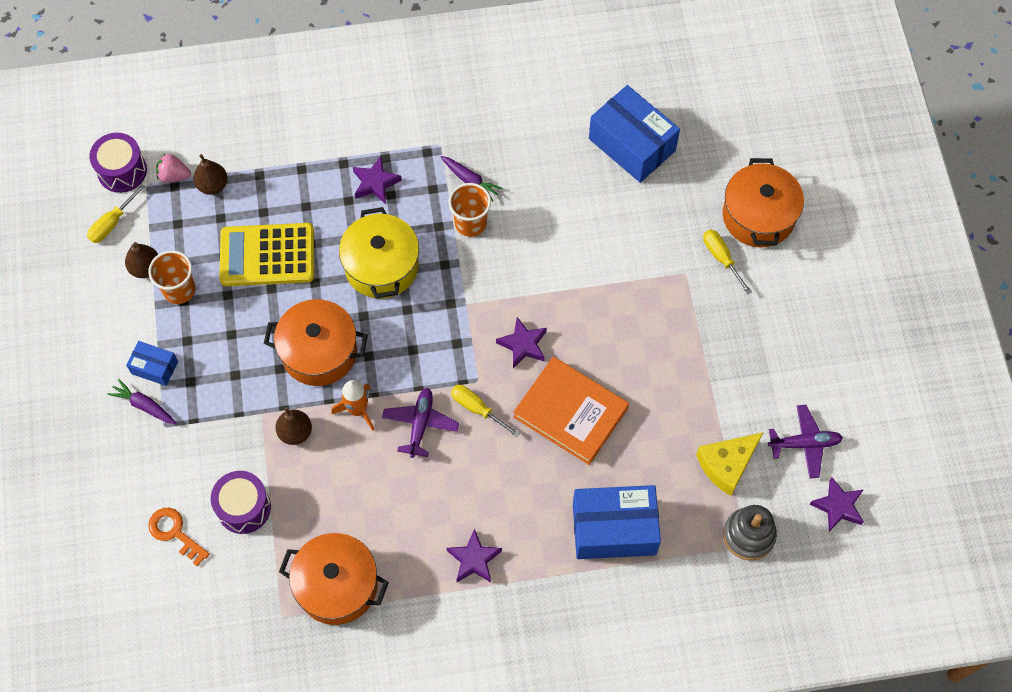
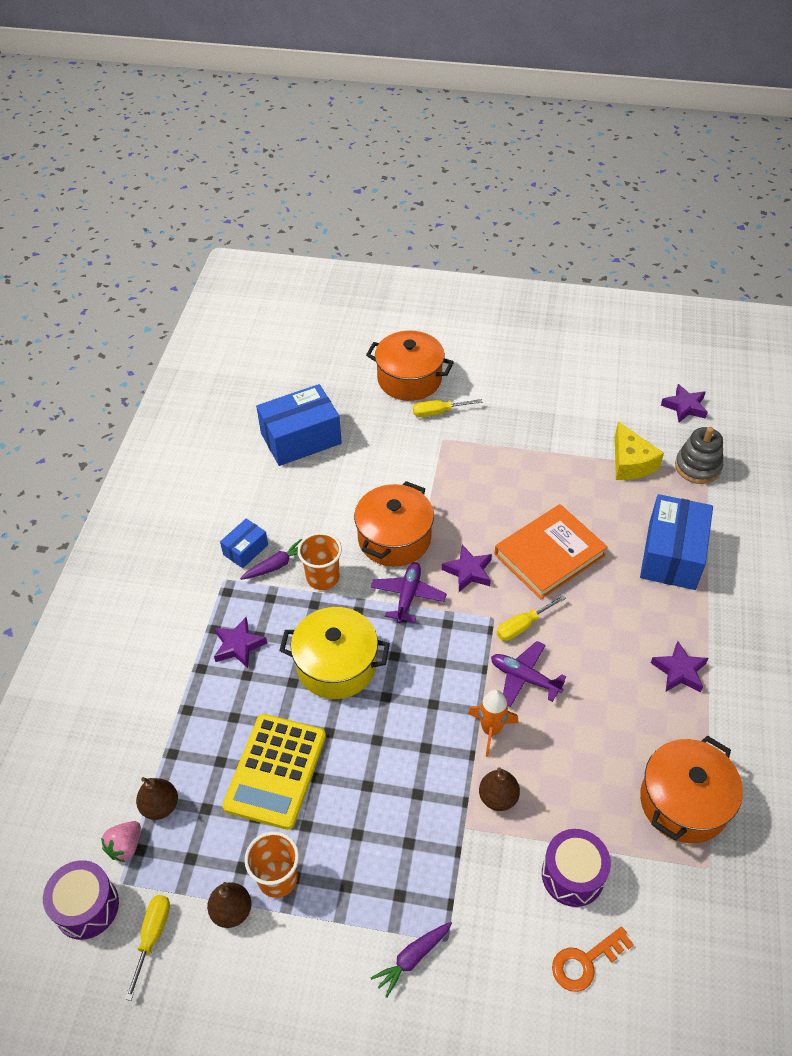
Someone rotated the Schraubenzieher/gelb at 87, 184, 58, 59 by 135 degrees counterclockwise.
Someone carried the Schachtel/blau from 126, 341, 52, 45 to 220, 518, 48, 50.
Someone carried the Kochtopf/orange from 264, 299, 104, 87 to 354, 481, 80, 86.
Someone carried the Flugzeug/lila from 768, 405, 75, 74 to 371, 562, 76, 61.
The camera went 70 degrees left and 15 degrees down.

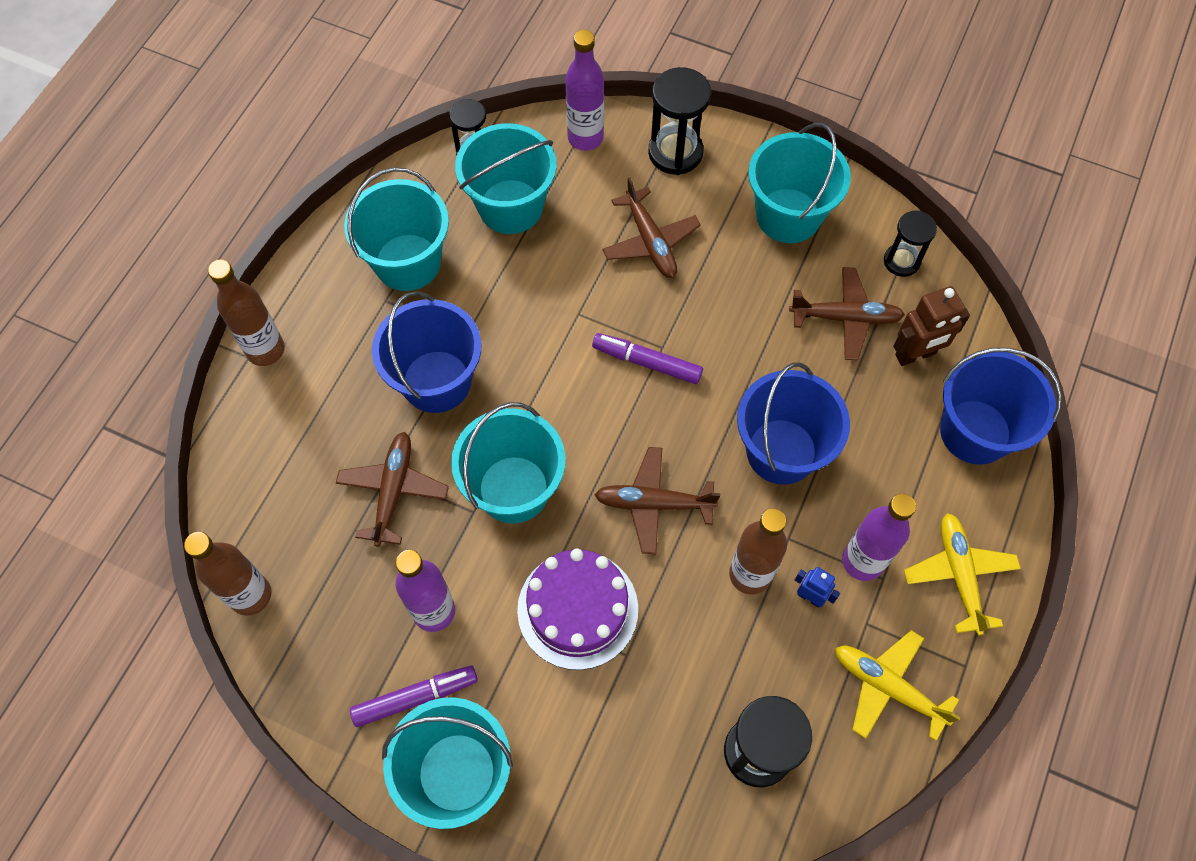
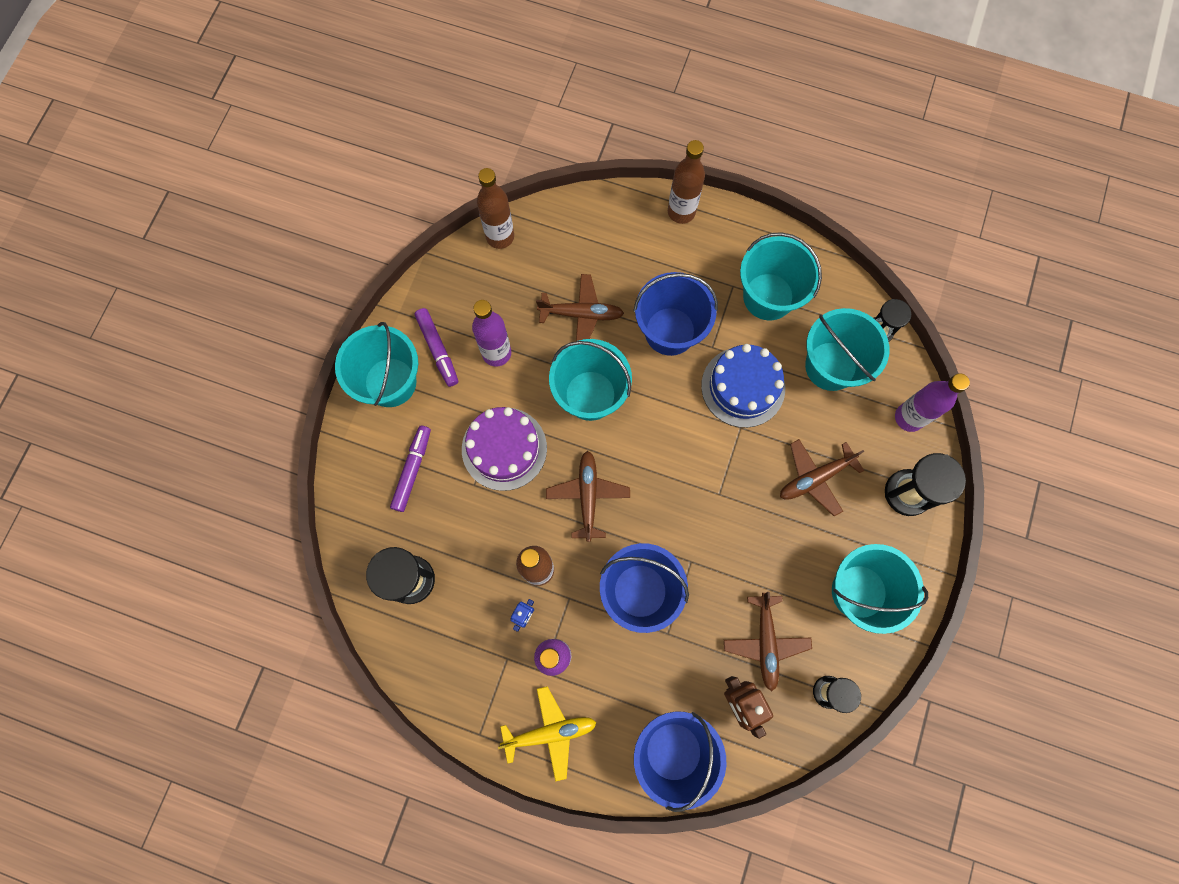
Someone carried the Filzstift/lila from 592, 333, 111, 51 to 390, 426, 41, 86.
Someone put down the Kuchen/blau at 701, 344, 84, 84.
Someone took away the Flugzeug/gelb at 835, 630, 126, 111.
The camera went 85 degrees right and 10 degrees up.

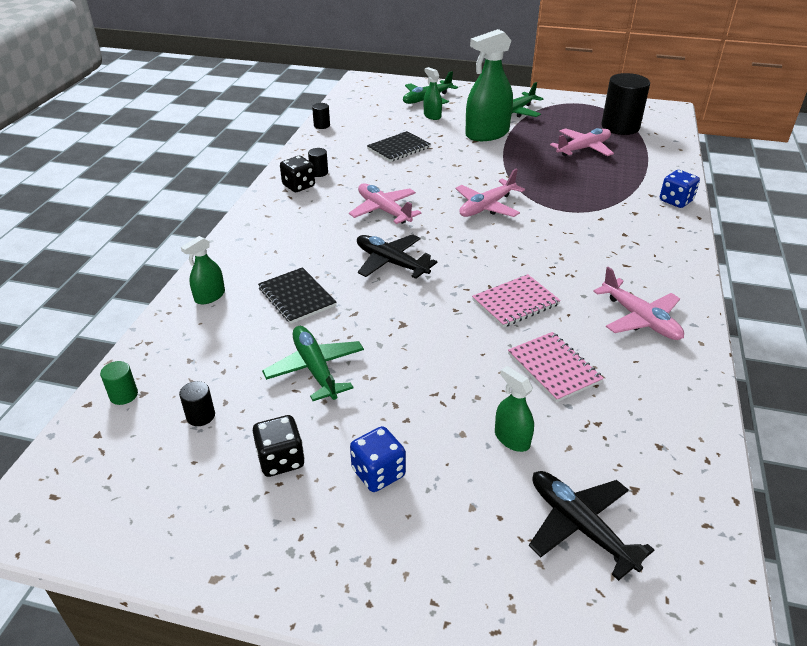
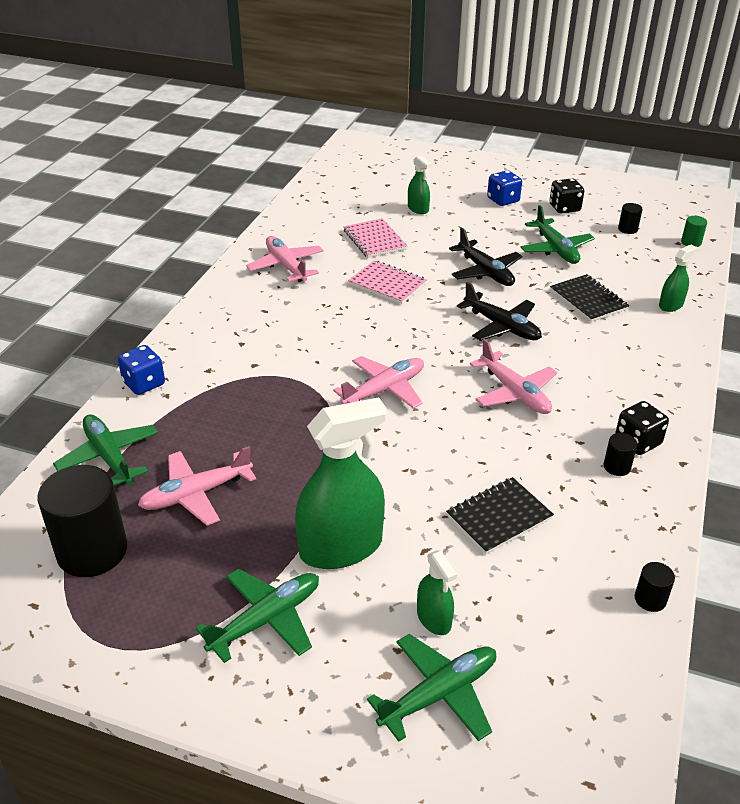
Someone put down the Flugzeug/grün at 53, 414, 105, 72.
Someone rotated the Notizbuch/rosa at 472, 274, 89, 54 by 60 degrees clockwise.
Someone carried the Flugzeug/schwarz from 529, 471, 125, 110 to 449, 228, 73, 58.
The camera went 175 degrees left and 0 degrees up.

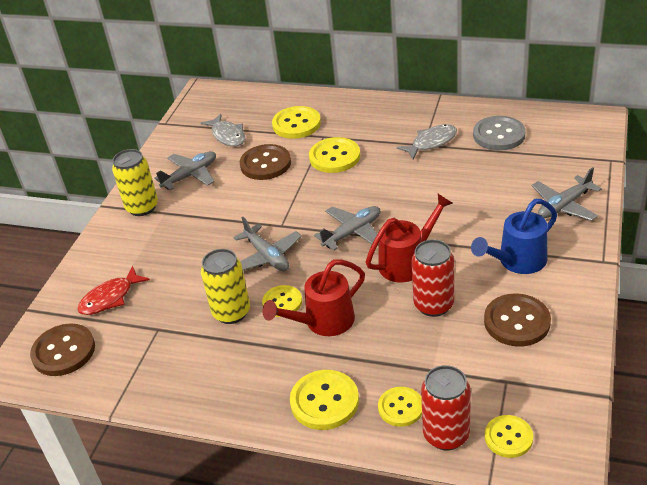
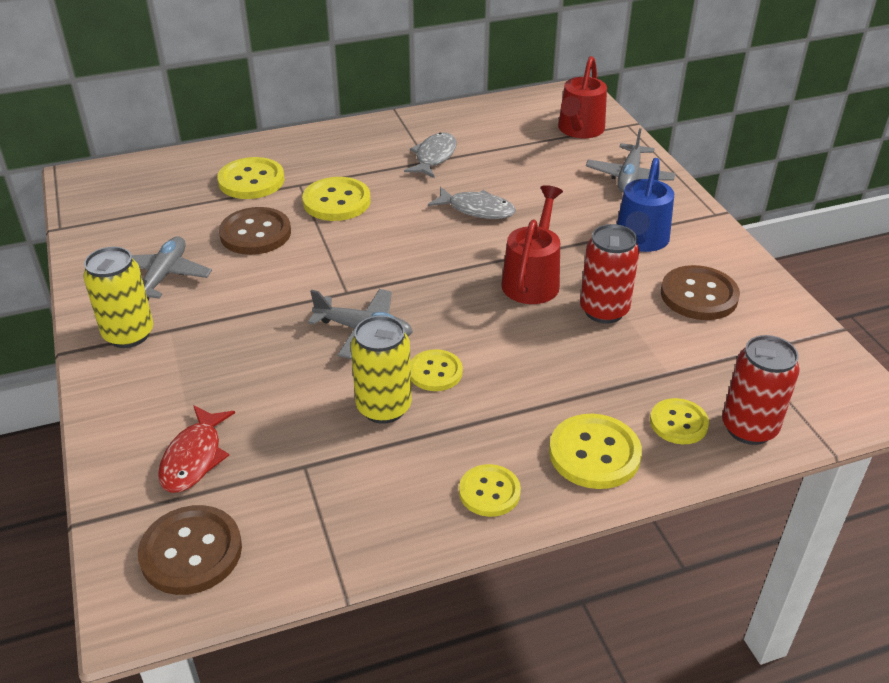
Someone carried the Fisch/grau from 201, 114, 44, 32 to 428, 187, 88, 32.
Someone carried the Knopf/gelb from 485, 415, 48, 43 to 459, 464, 62, 53.
Someone carried the Gießkanne/rot from 262, 259, 103, 77 to 558, 56, 49, 82.
Someone took away the Flugzeug/grau at 314, 206, 66, 44.
Someone took away the Knopf/grau at 473, 116, 53, 35.
The camera went 40 degrees left and 0 degrees up.

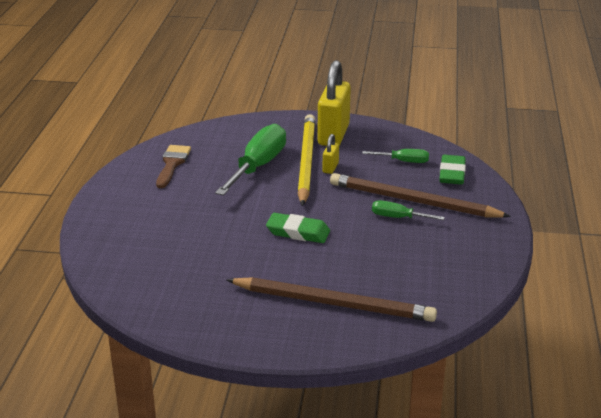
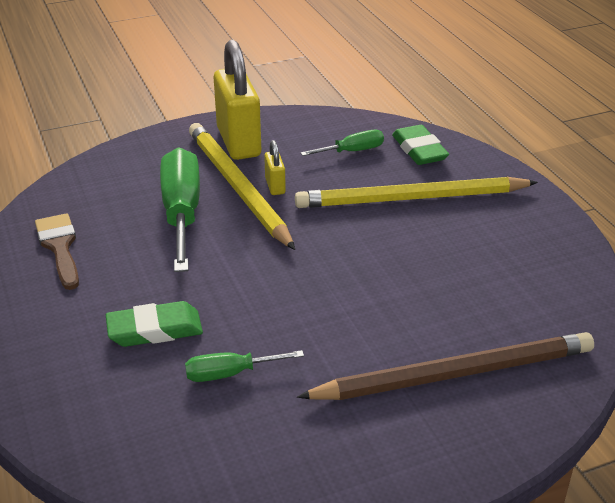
Someone carried the Radiergummi/grün from 266, 213, 64, 30 to 106, 301, 97, 46.
Someone carried the Schraubenzieher/grün from 372, 200, 73, 20 to 185, 350, 119, 32.
Someone repainted the Bleistift/braun at 330, 173, 181, 45, which became the Bleistift/gelb at 295, 177, 243, 31.
The camera went 30 degrees left and 5 degrees up.

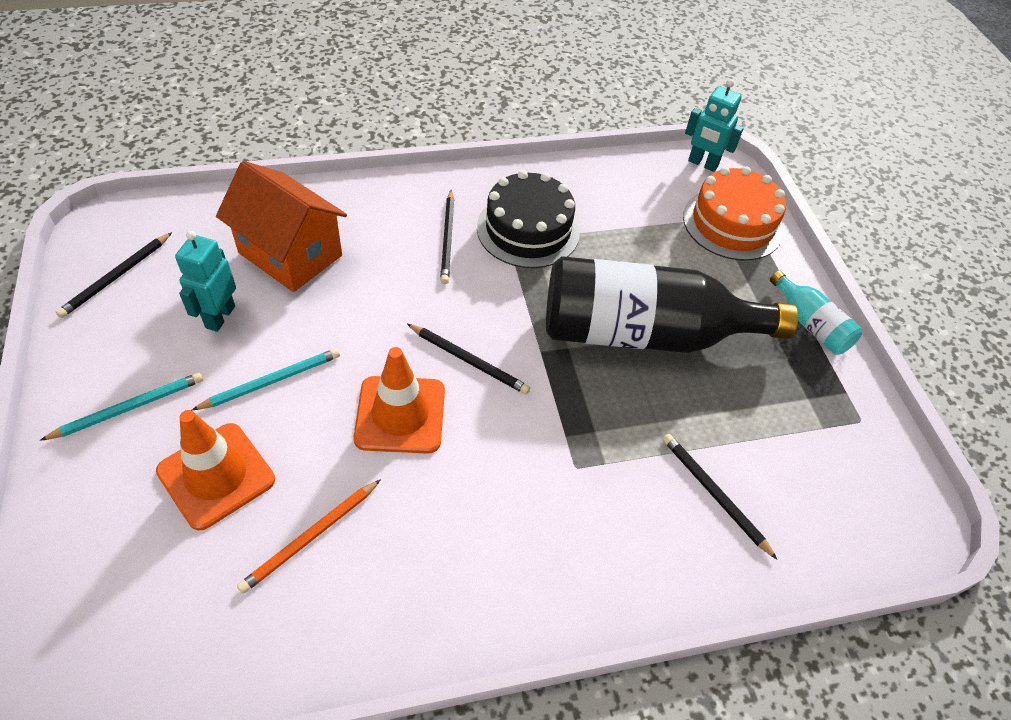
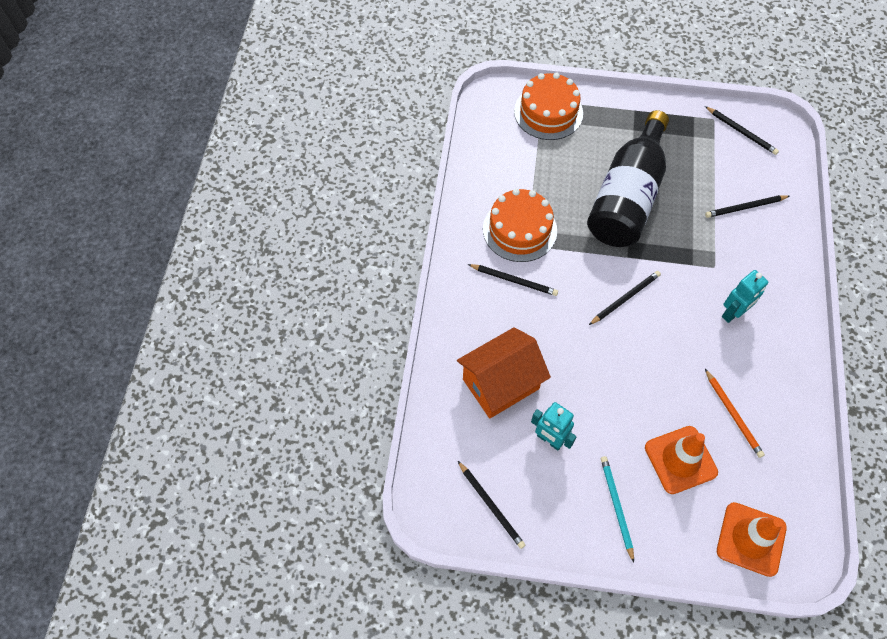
Someone repainted the Kuchen/schwarz at 477, 170, 103, 98, which became the Kuchen/orange at 483, 189, 74, 73.
Someone put down the Bleistift/schwarz at 705, 106, 74, 49.
Someone carried the Leitkegel/orange from 354, 347, 91, 107 to 717, 502, 70, 75.
Someone carried the Roboter/türkis from 685, 79, 59, 93 to 722, 270, 46, 53.
Someone took away the Bleistift/türkis at 192, 348, 148, 62.
Someone took away the Flasche/türkis at 770, 270, 92, 85.
The camera went 65 degrees left and 10 degrees up.

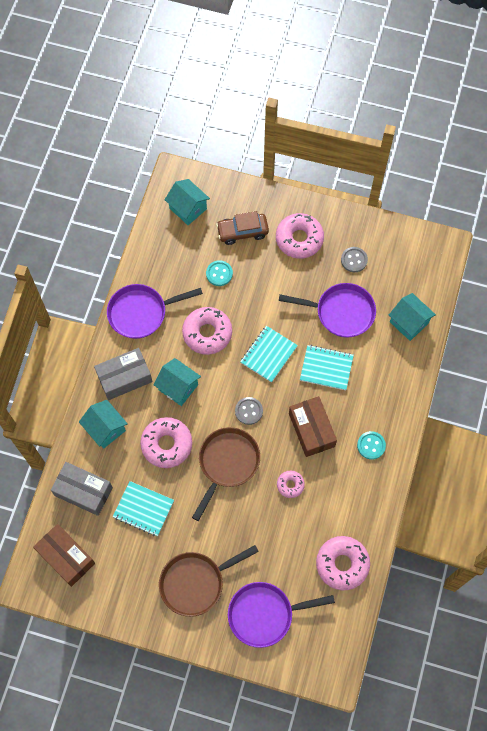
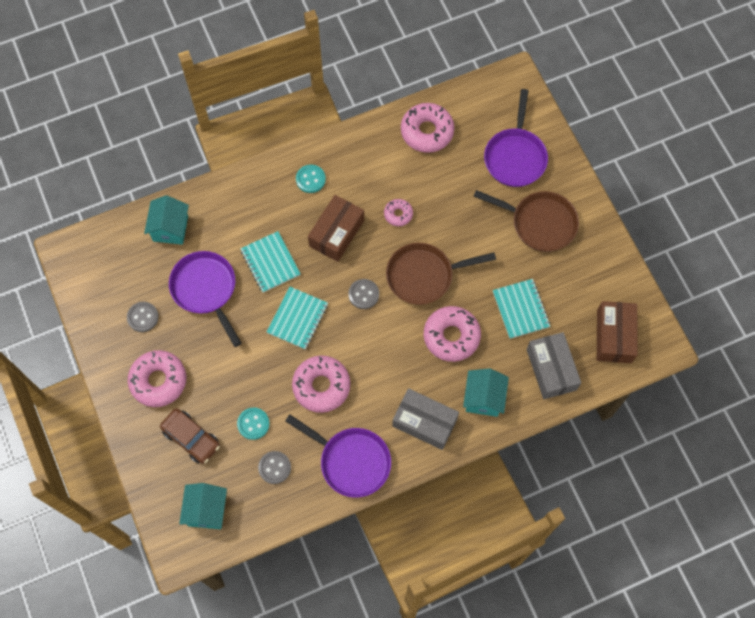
Someone put down the Knopf/grau at 258, 451, 33, 33.
Someone rotated the Notizbuch/türkis at 240, 326, 58, 57 by 60 degrees counterclockwise.
Someone rotated the Pfanne/lila at 228, 582, 107, 66 by 60 degrees clockwise.
Someone took away the Haus/türkis at 153, 358, 48, 48.
The camera went 130 degrees left and 0 degrees up.

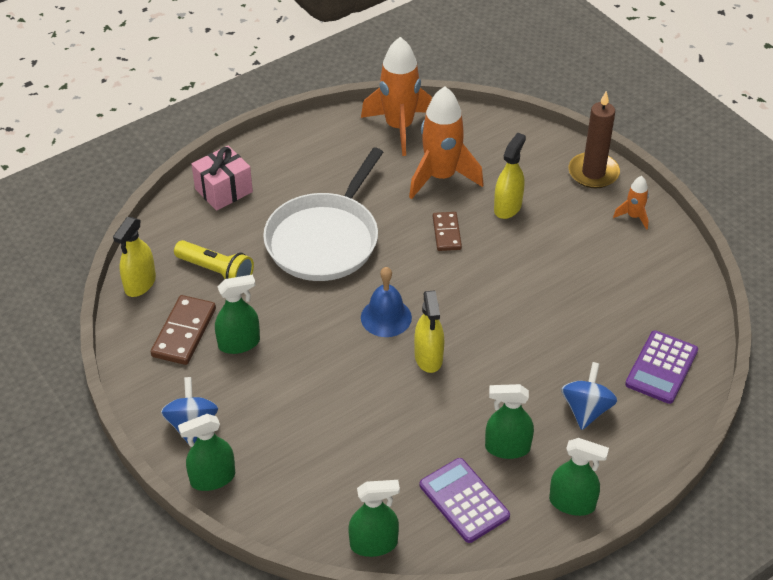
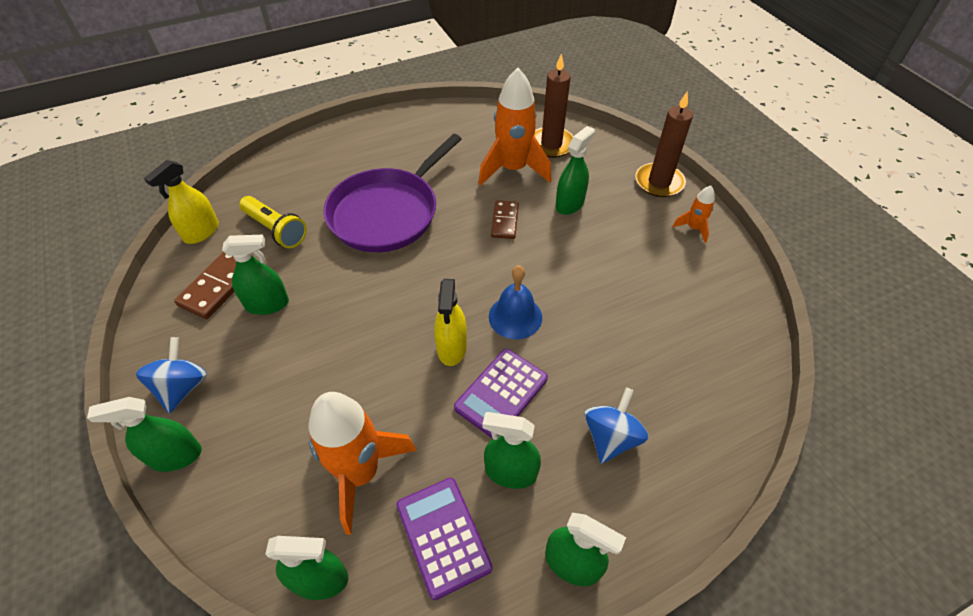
Someone carried the Rakete/orange from 361, 37, 71, 119 to 308, 392, 109, 143.
Someone repainted the Pfanne/weiß at 263, 148, 120, 133, which became the Pfanne/lila at 324, 134, 137, 118.
Someone carried the Taschenrechner/lila from 625, 330, 73, 74 to 454, 349, 94, 90.
Someone carried the Glocke/blau from 361, 267, 51, 70 to 489, 265, 53, 74.
Someone put down the Kerze/braun at 534, 54, 39, 104.
Someone repainted the Sprühflasche/gelb at 494, 132, 32, 87, which became the Sprühflasche/grün at 556, 126, 39, 89.
Someone took away the Geschenk/rosa at 192, 146, 61, 65.
The camera went 10 degrees right and 5 degrees up.

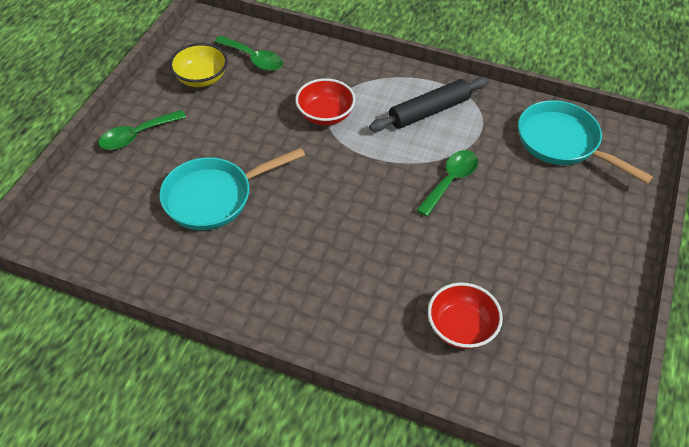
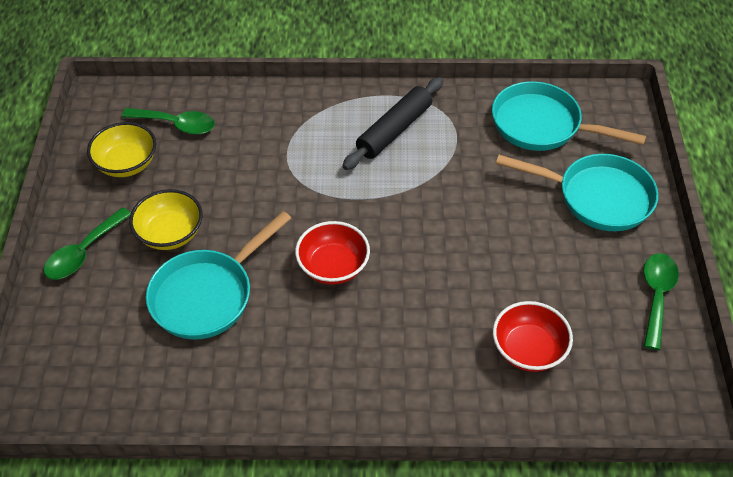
Someone put down the Schüssel/gelb at 129, 189, 74, 61.
Someone carried the Schüssel/rot from 295, 78, 61, 48 to 295, 221, 75, 64.
Someone put down the Pfanne/türkis at 496, 154, 162, 77.
Someone carried the Löffel/grün from 416, 150, 62, 67 to 644, 253, 35, 97.
The camera went 20 degrees left and 0 degrees up.

